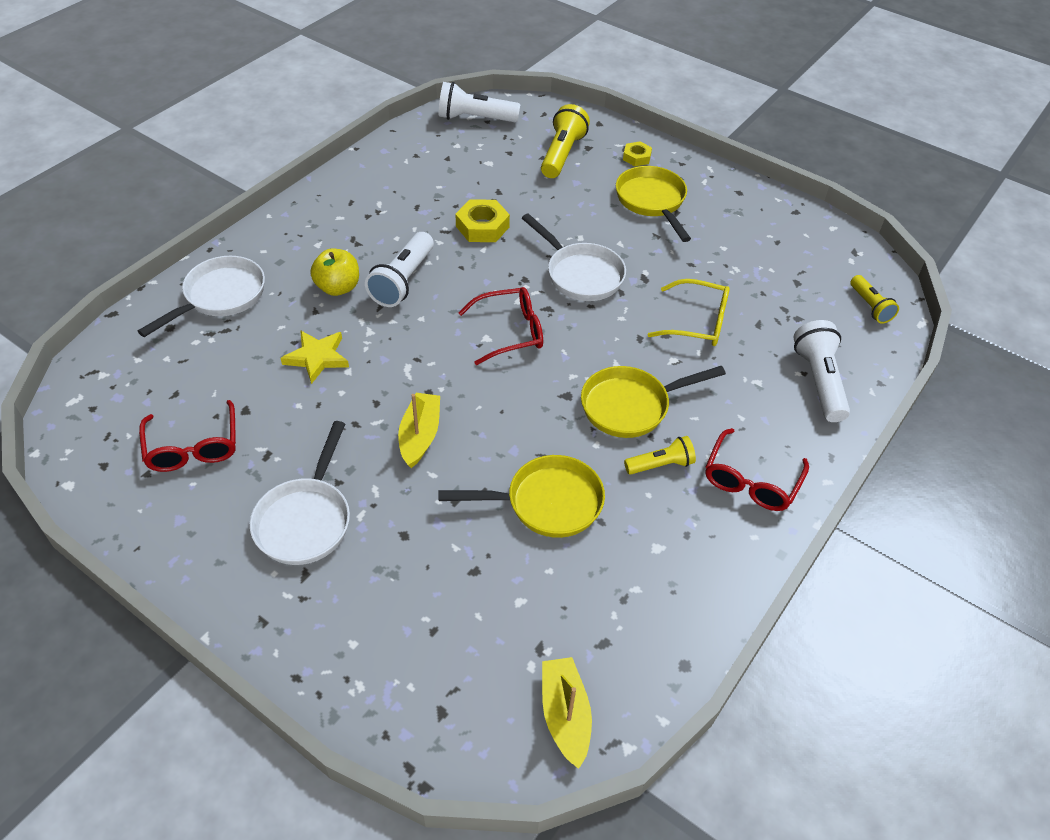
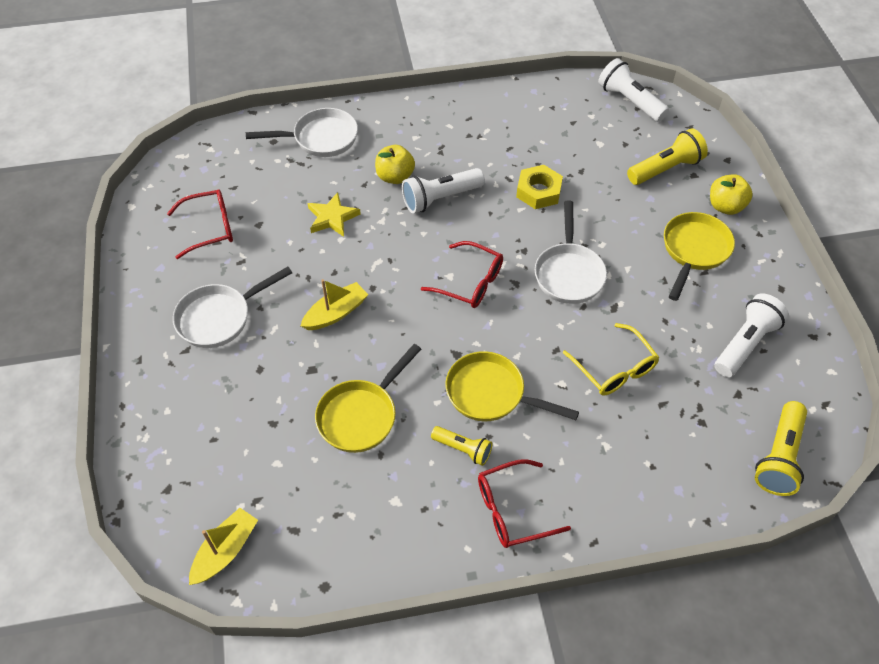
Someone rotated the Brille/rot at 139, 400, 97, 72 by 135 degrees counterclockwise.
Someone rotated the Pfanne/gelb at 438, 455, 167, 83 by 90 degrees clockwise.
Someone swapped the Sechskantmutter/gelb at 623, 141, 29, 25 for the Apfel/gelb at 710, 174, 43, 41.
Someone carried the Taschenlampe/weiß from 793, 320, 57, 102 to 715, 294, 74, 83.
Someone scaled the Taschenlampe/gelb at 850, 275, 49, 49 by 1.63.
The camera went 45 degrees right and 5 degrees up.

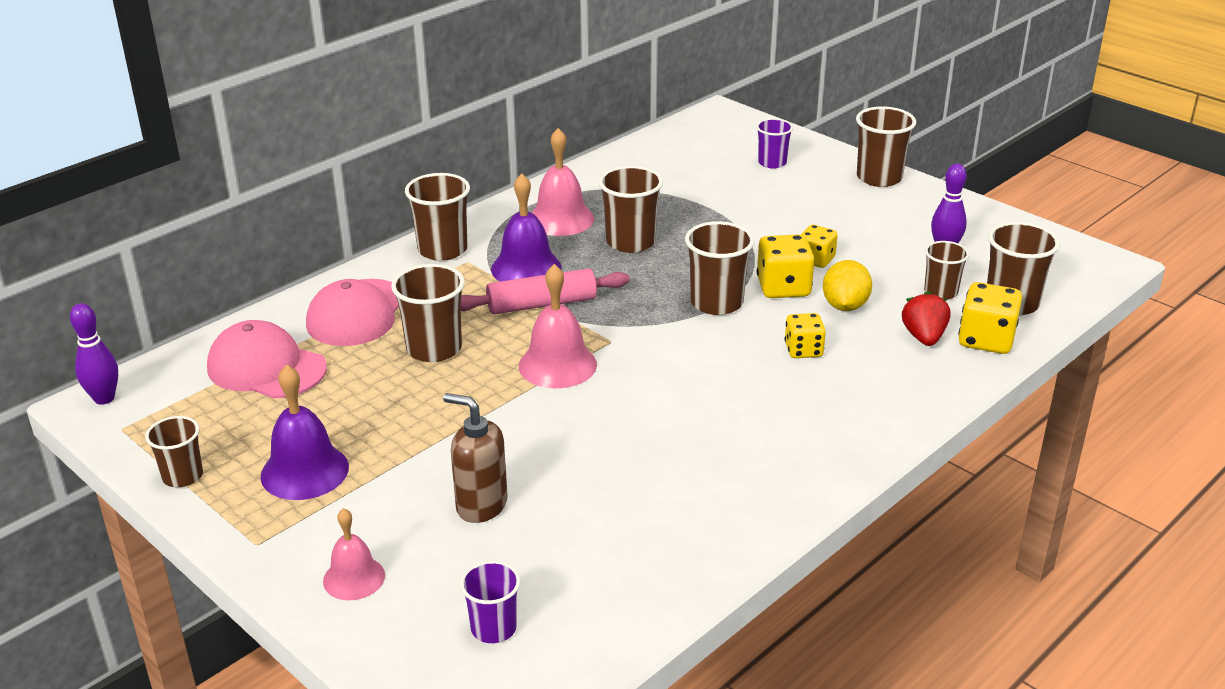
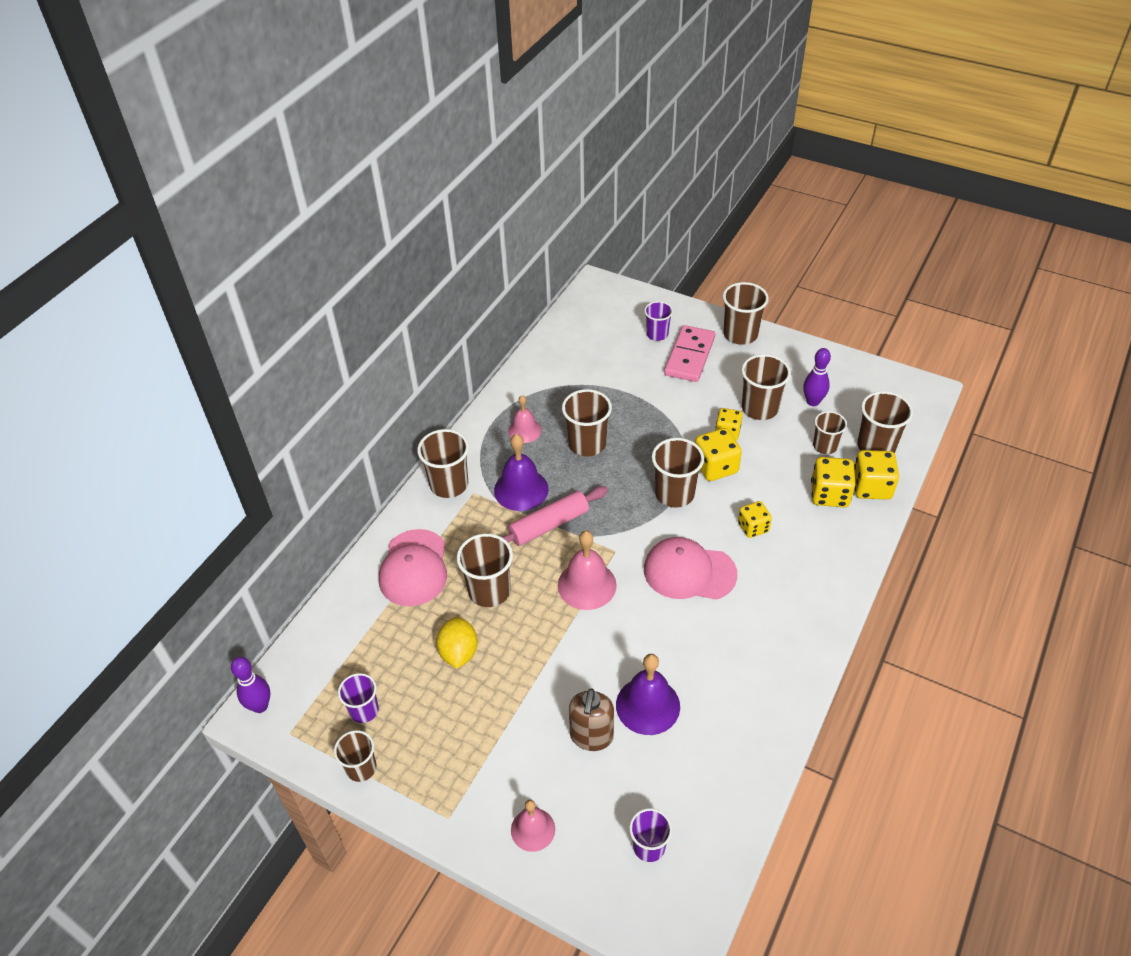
Someone put down the Becher/lila at 338, 673, 41, 50.
Someone carried the Zitrone/gelb from 823, 260, 49, 51 to 436, 617, 42, 52.
Someone scaled the Glocke/rosa at 531, 128, 63, 108 by 0.64.
Someone rotated the Seifenspender/braun at 443, 393, 65, 130 by 90 degrees counterclockwise.
Someone carried the Glocke/lila from 260, 365, 89, 135 to 616, 654, 64, 81.
Someone carried the Kappe/rosa from 207, 320, 120, 79 to 644, 537, 94, 63.
Someone put down the Dominostein/rosa at 664, 325, 51, 57.
Someone put down the Becher/braun at 741, 354, 50, 66.
Someone swapped the Erdbeere/rot at 902, 291, 48, 55 for the Spielwürfel/gelb at 811, 457, 44, 50.
The camera went 15 degrees left and 15 degrees up.

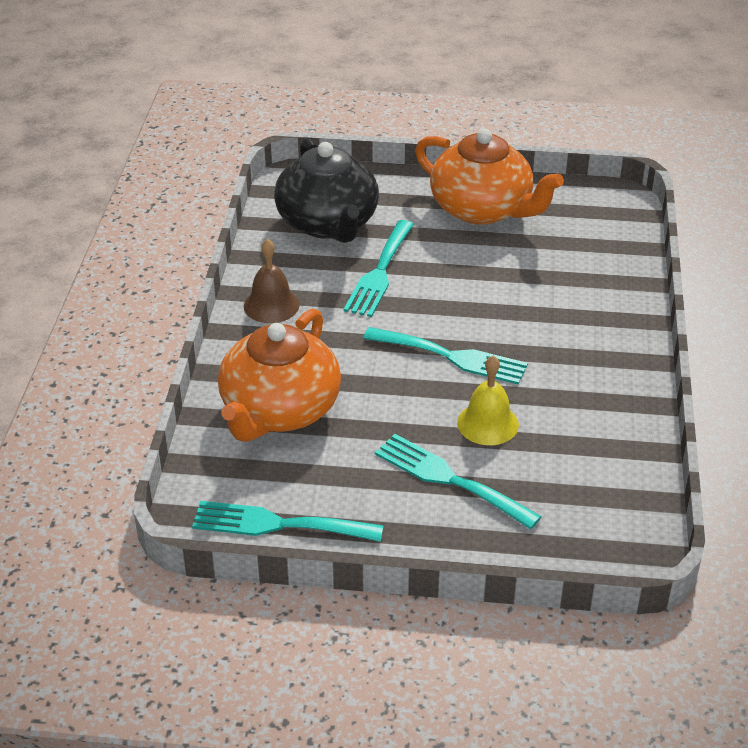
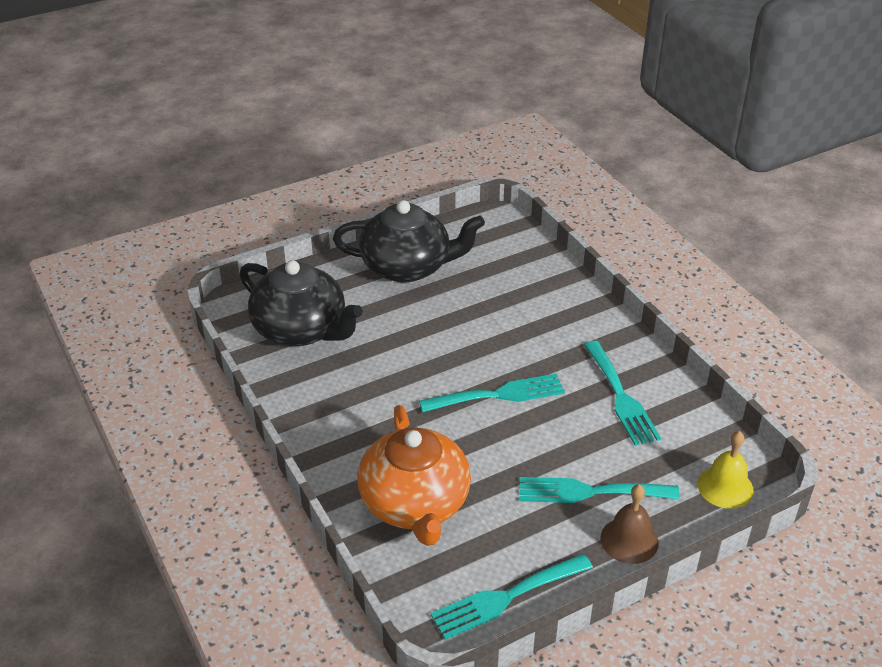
Someone repainted the Teekanne/orange at 415, 128, 149, 97, which became the Teekanne/schwarz at 333, 200, 152, 82.
Someone carried the Gabel/türkis from 344, 220, 70, 97 to 584, 341, 77, 105.
Someone carried the Glocke/braun from 244, 239, 56, 84 to 600, 484, 59, 80.
Someone carried the Glocke/gelb from 457, 356, 62, 89 to 697, 431, 57, 78.
The camera went 35 degrees left and 0 degrees up.

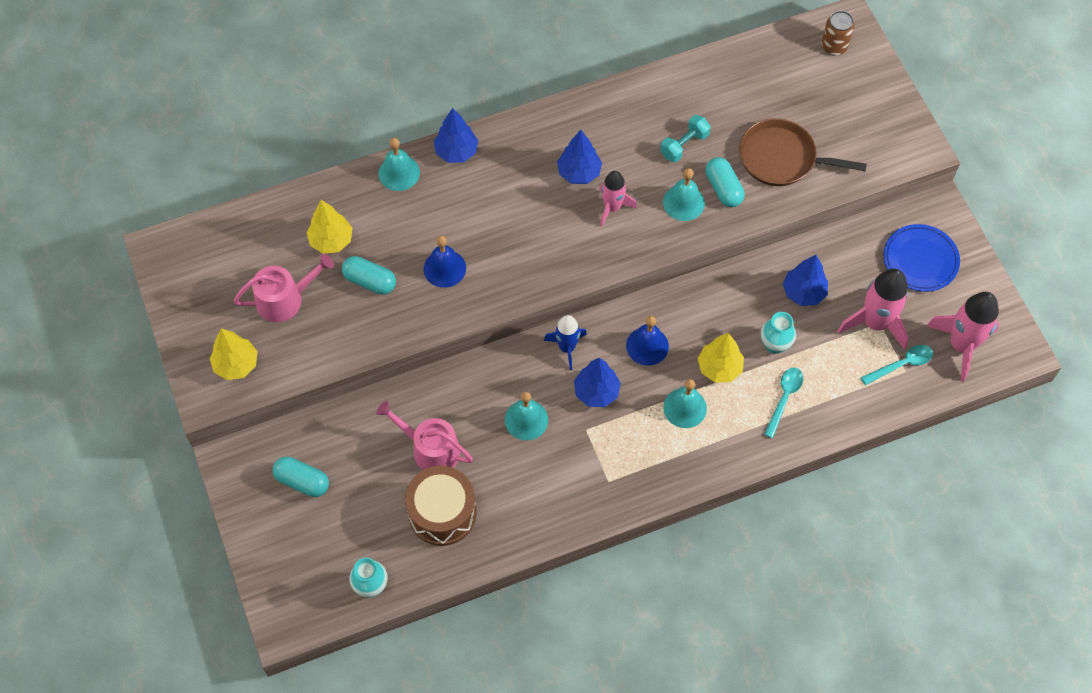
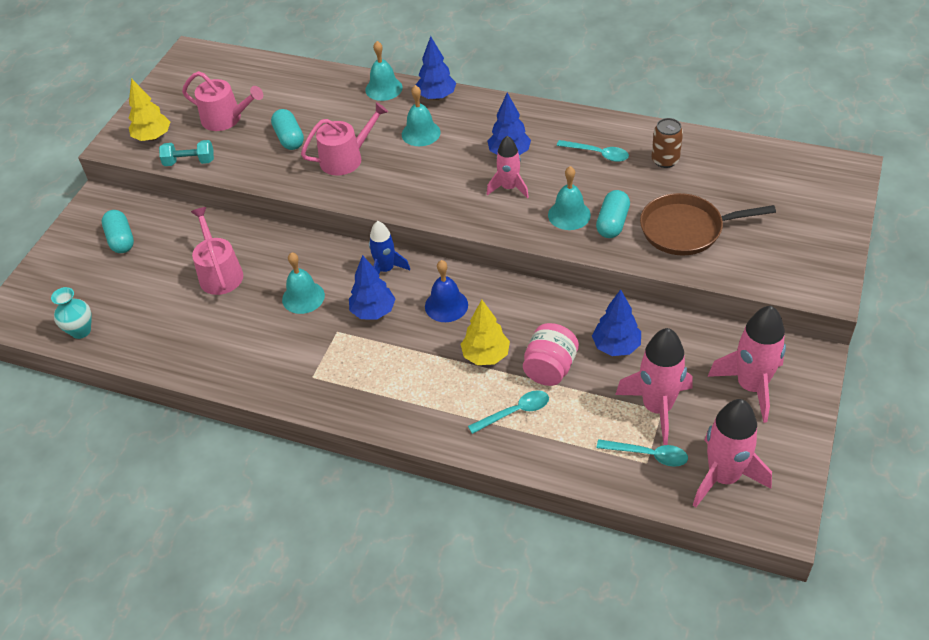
Someone carried the Hantel/türkis from 660, 115, 51, 47 to 159, 140, 55, 26.
Someone swapped the Glocke/blau at 424, 236, 42, 52 for the Gießkanne/rosa at 301, 102, 87, 73.
Someone carried the Glocke/türkis from 663, 379, 44, 49 to 402, 85, 39, 61.
Someone swapped the Vase/türkis at 761, 312, 35, 42 for the Einmachglas/rosa at 523, 323, 56, 63.
Someone put down the Löffel/türkis at 557, 140, 72, 22.
Someone rotated the Pfanne/braun at 739, 118, 128, 68 by 60 degrees counterclockwise.
Someone carried the Dose/braun from 821, 11, 33, 45 to 652, 118, 31, 50.
Someone swapped the Teller/blau at 883, 224, 77, 68 for the Rakete/rosa at 708, 306, 78, 117.
Someone took away the Baum/gelb at 306, 200, 47, 54.
Someone took away the Trommel/braun at 405, 466, 72, 80.
The camera went 45 degrees right and 15 degrees down.

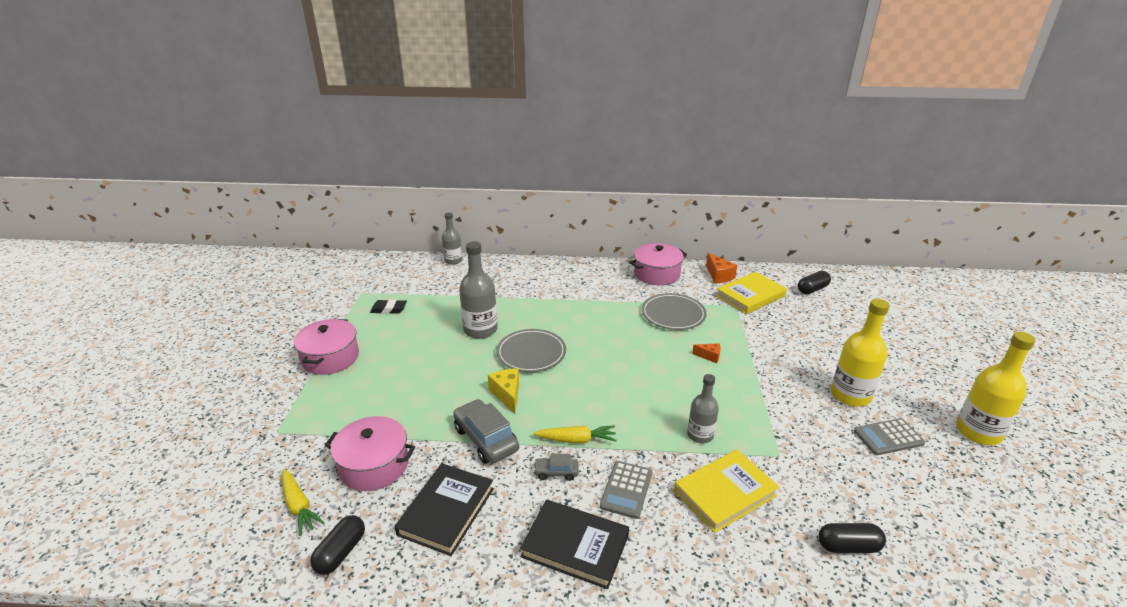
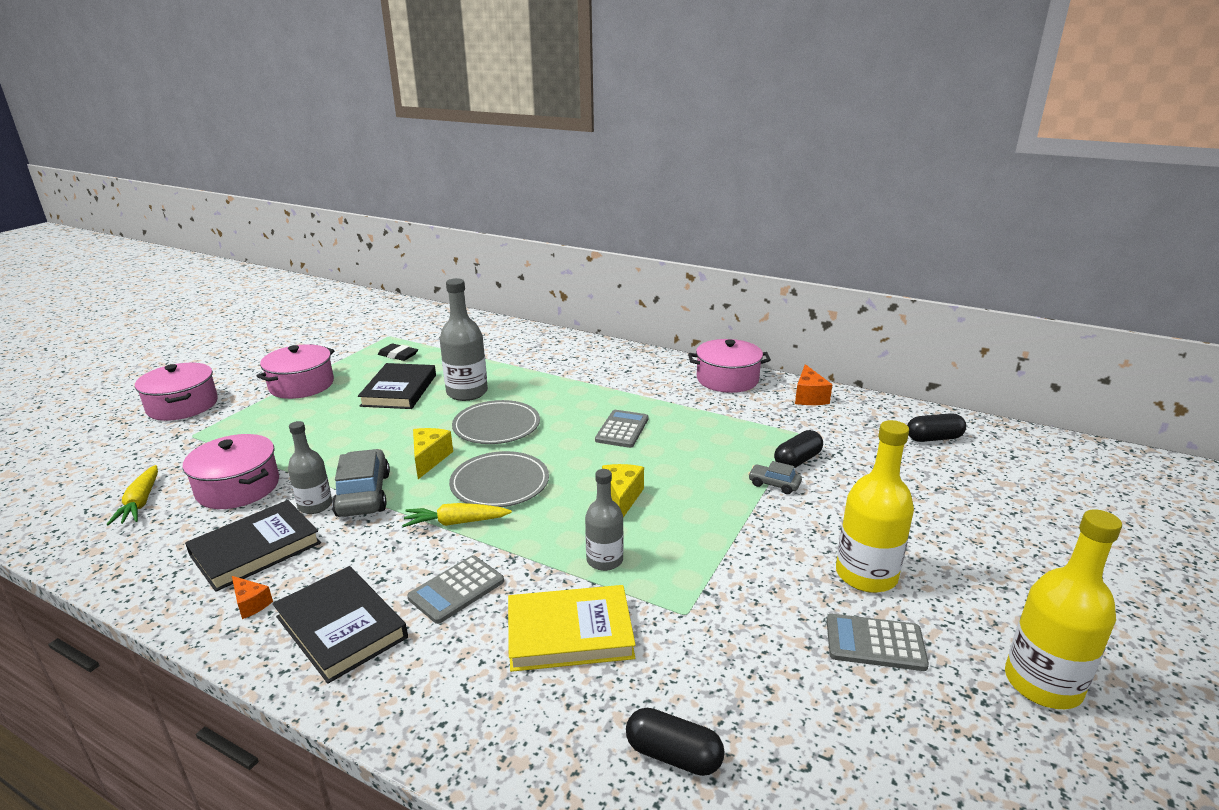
Someone put down the Kochtopf/rosa at 135, 363, 83, 58.
Someone carried the Käse/orange from 692, 343, 29, 21 to 232, 576, 41, 43.
Someone carried the Flasche/grau from 442, 212, 20, 53 to 288, 421, 44, 93.
Someone put down the Buch/schwarz at 358, 363, 78, 46.
Someone rotated the Karotte/gelb at 533, 425, 84, 18 by 150 degrees clockwise.
Someone carried the Teller/grau from 642, 293, 65, 37 to 449, 451, 100, 56.
Someone put down the Taschenrechner/grau at 595, 410, 53, 38.
Someone put down the Käse/gelb at 602, 464, 42, 53.
Someone carried the Auto/grau from 533, 454, 46, 27 to 748, 461, 54, 33.
Someone carried the Kapsel/schwarz from 310, 515, 55, 60 to 774, 430, 49, 38.
Someone took away the Buch/gelb at 716, 272, 71, 42.
The camera went 25 degrees right and 5 degrees down.

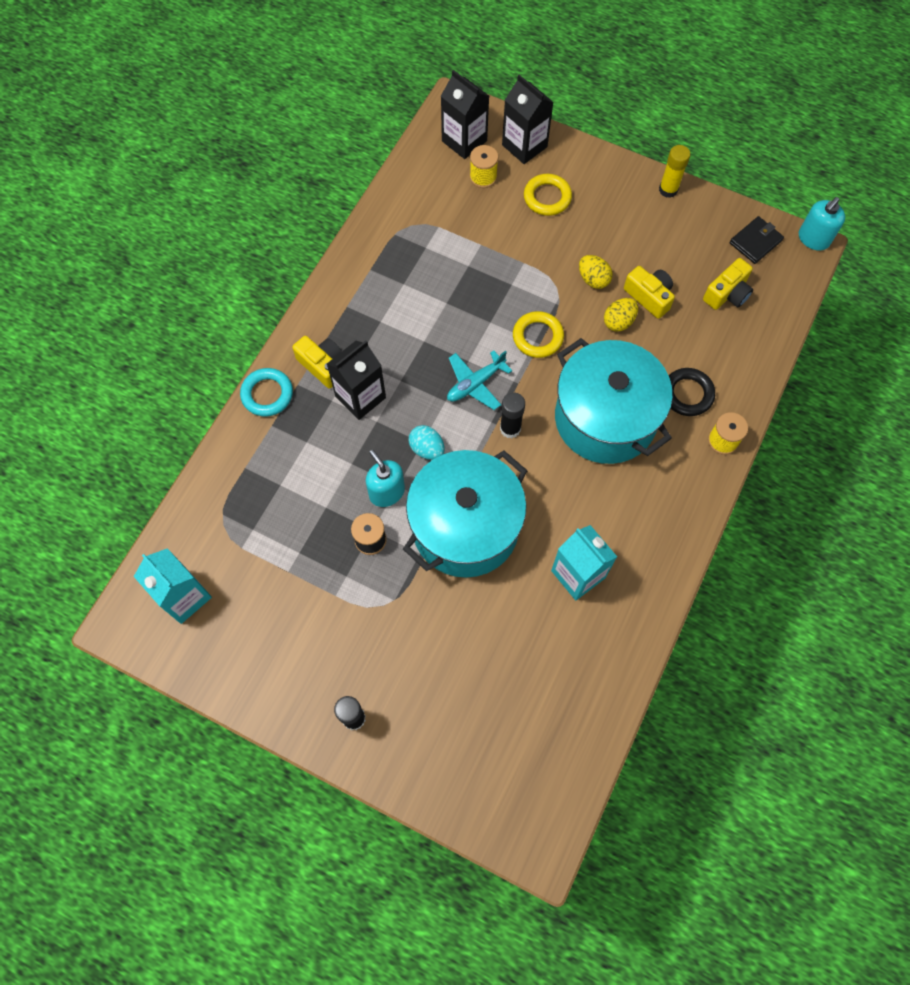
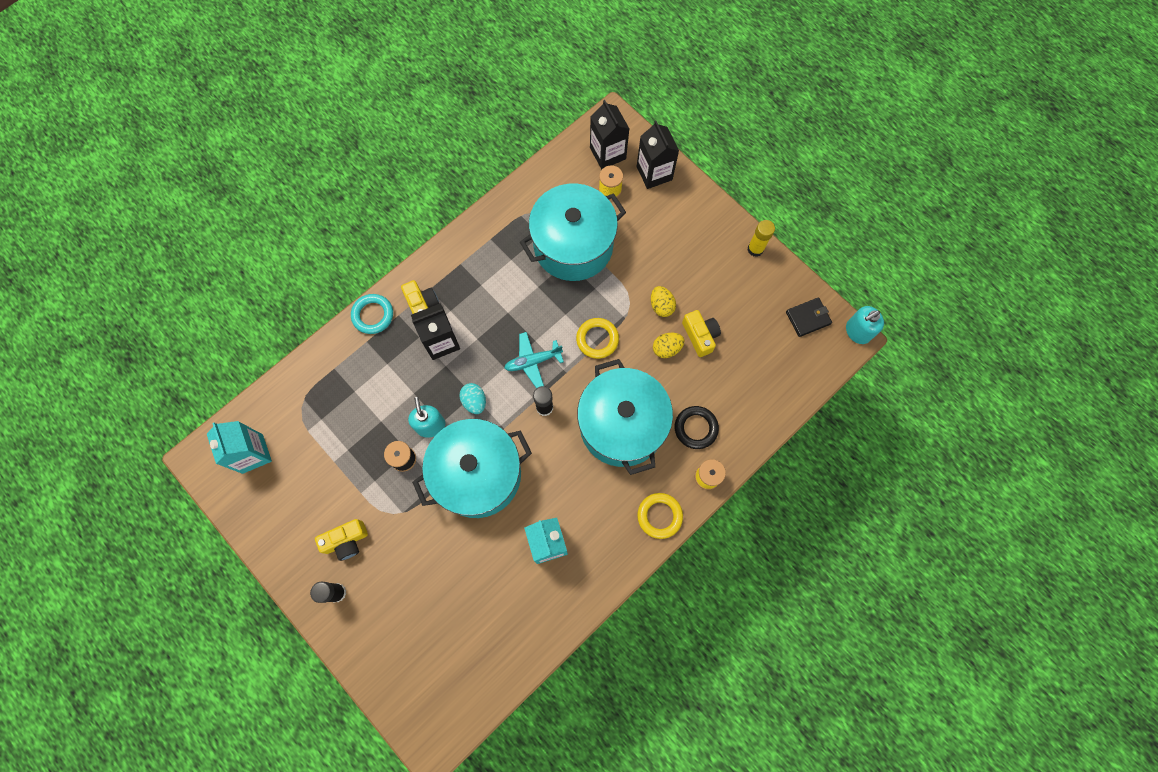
Someone carried the Kamera/gelb from 703, 258, 50, 52 to 315, 519, 53, 42.
Someone put down the Kochtopf/türkis at 520, 183, 106, 98.
Someone carried the Ring/gelb from 524, 174, 48, 42 to 637, 493, 46, 46.
The camera went 20 degrees right and 5 degrees up.

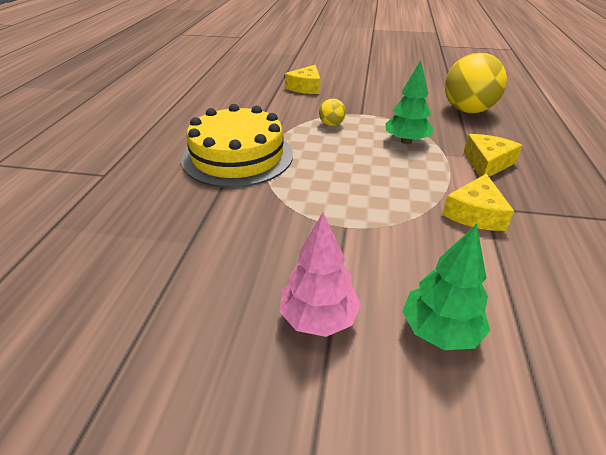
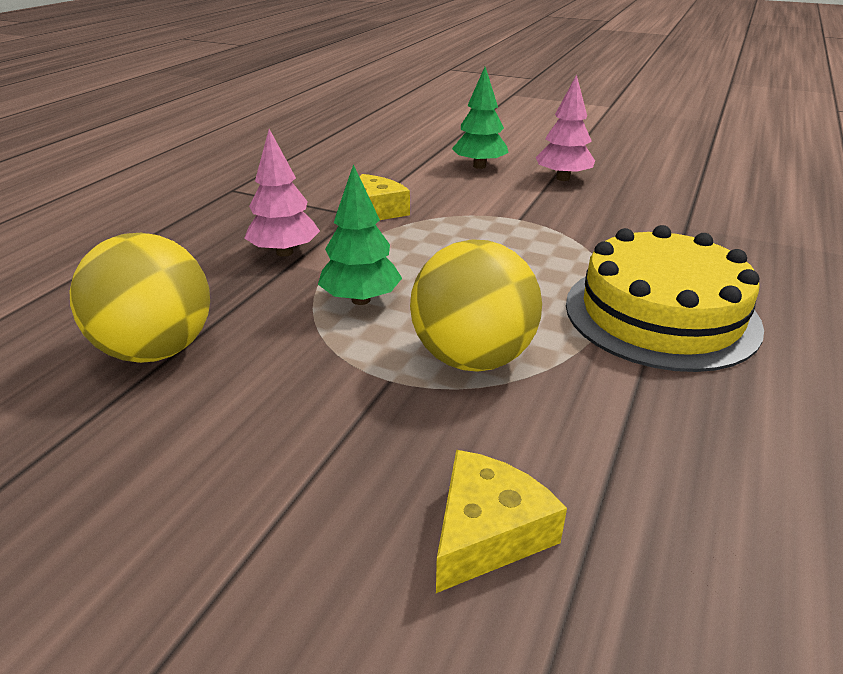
Someone swapped the Käse/gelb at 464, 134, 58, 43 for the Baum/rosa at 244, 129, 76, 128.
Someone scaled the Ball/gelb at 319, 98, 27, 28 by 2.22.
The camera went 165 degrees left and 5 degrees down.

